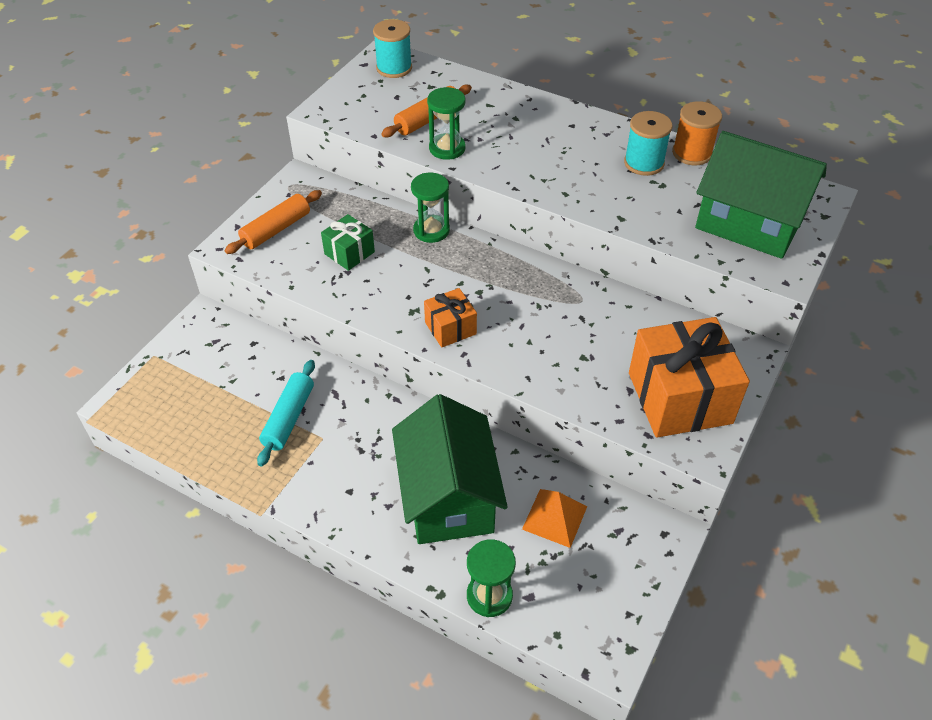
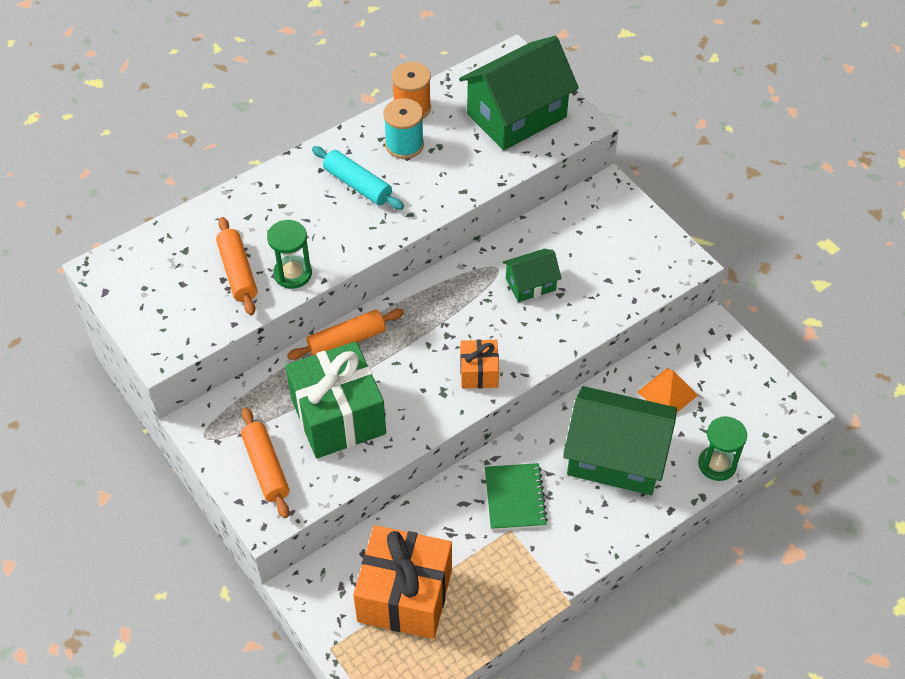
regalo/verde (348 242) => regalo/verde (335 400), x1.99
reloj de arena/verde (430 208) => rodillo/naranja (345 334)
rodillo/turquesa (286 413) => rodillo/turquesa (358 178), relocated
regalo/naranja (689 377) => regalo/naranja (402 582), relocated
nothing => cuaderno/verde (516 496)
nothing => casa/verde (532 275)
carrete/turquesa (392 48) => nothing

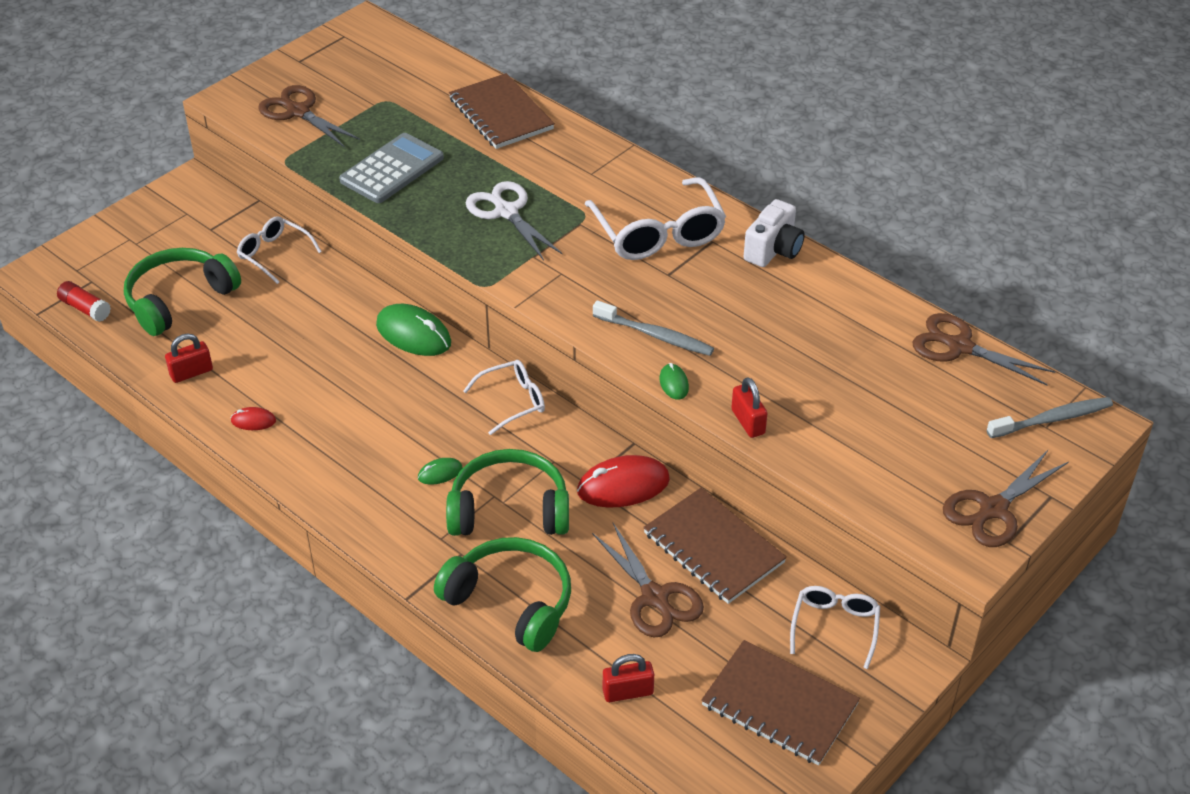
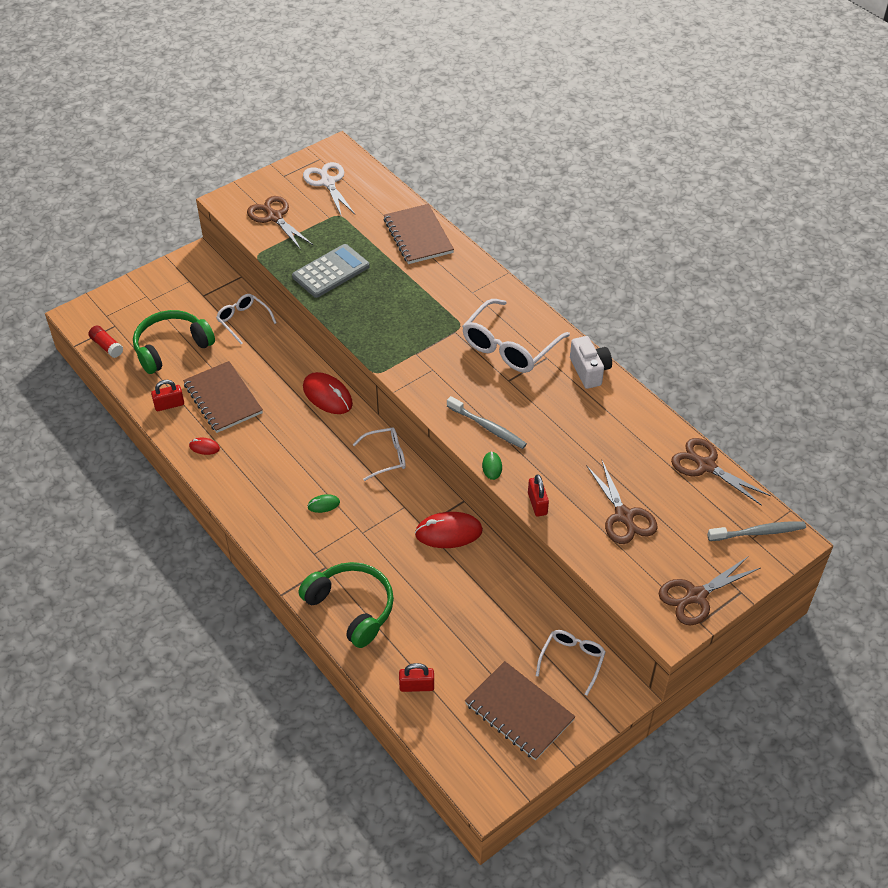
cuaderno/marrón (715 546) => cuaderno/marrón (223 397), relocated
tijeras/blanco (514 221) => tijeras/blanco (329 189), relocated
ratón/verde (413 330) => ratón/rojo (328 393)
gafas/blanco (655 218) => gafas/blanco (516 336), 45 degrees clockwise
cámara/blanco (774 233) => cámara/blanco (591 362), 60 degrees counterclockwise
tijeras/marrón (648 580) => tijeras/marrón (622 502), relocated
auriculares/verde (507 492) => nothing

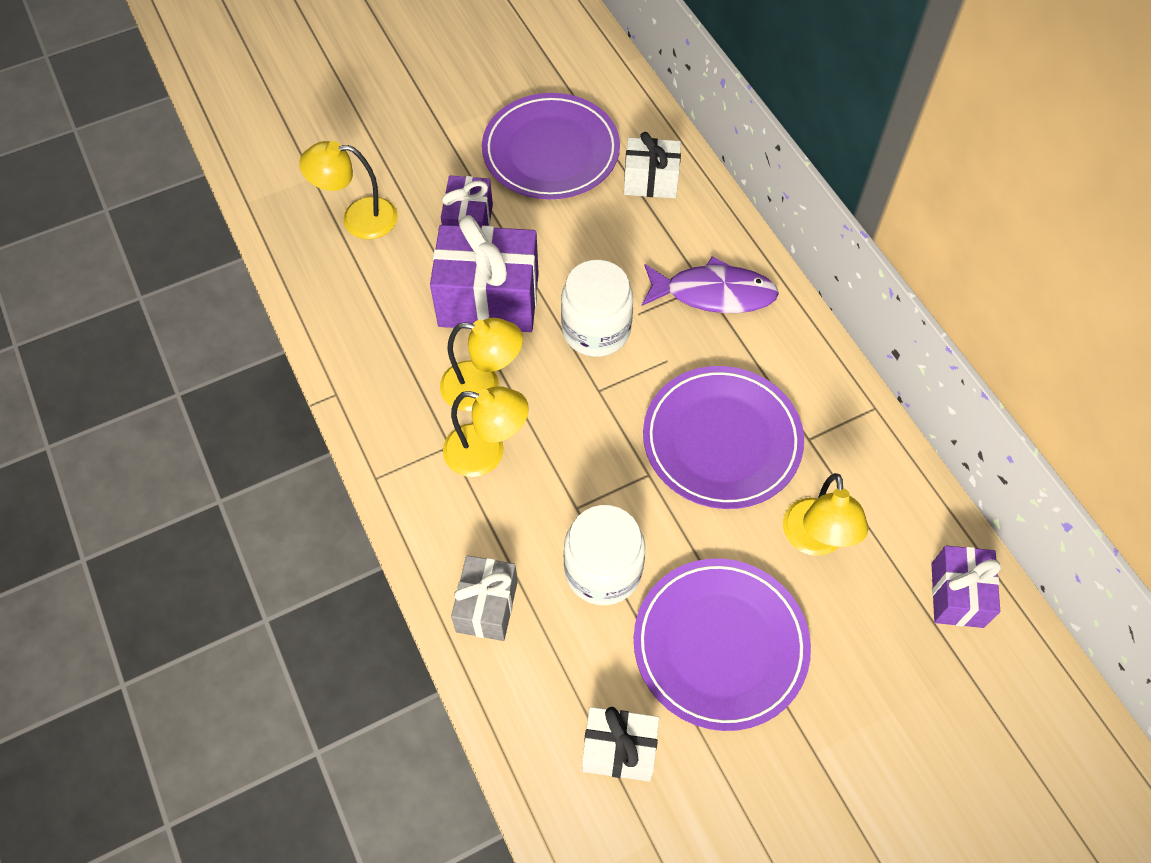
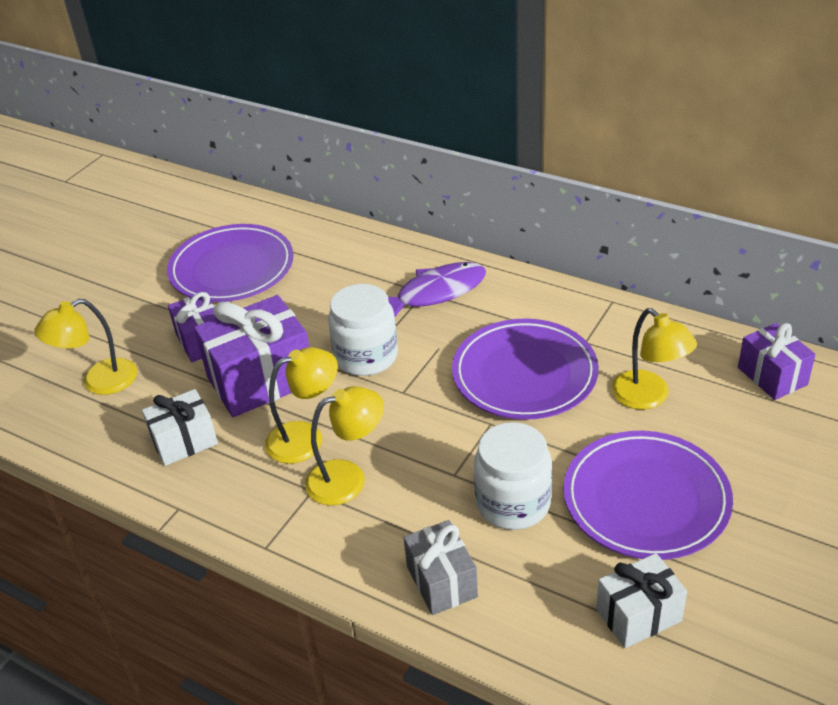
regalo/blanco (652 165) => regalo/blanco (180 427), relocated

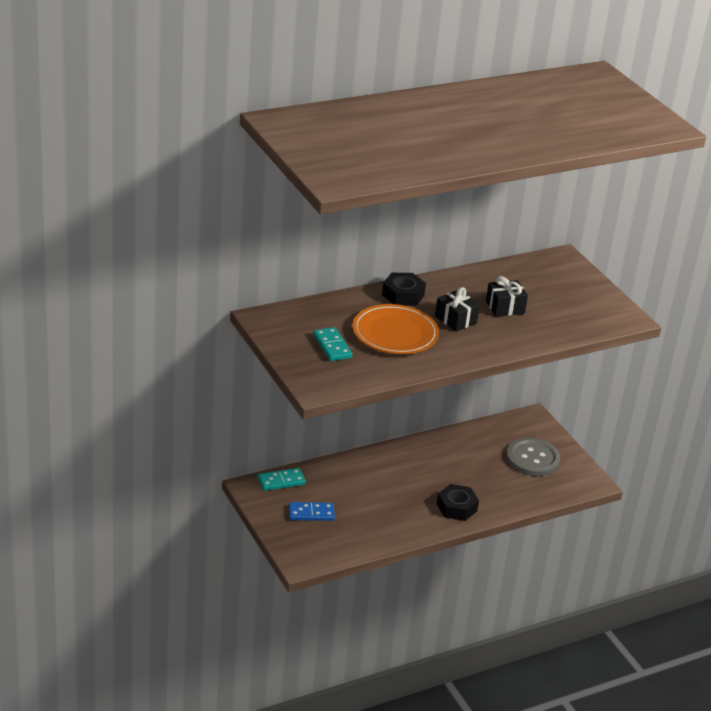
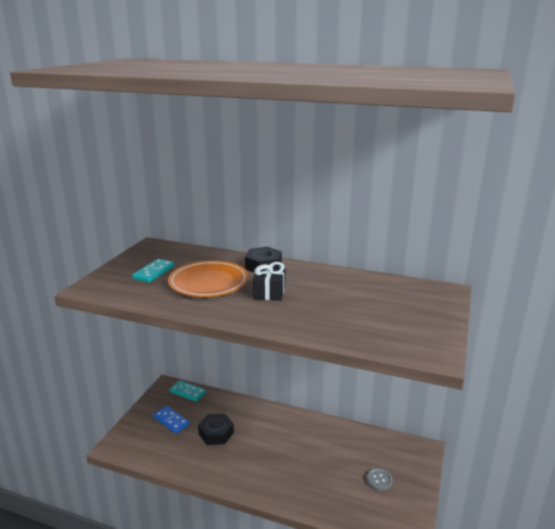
tuerca/negro (458 502) => tuerca/negro (216 429), relocated
botón/gris (533 457) => botón/gris (379 479), x0.50
regalo/negro (507 296) => nothing

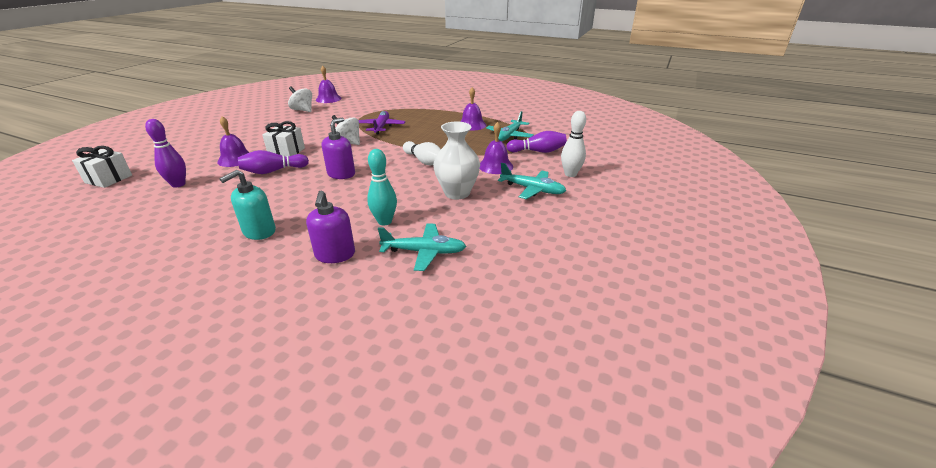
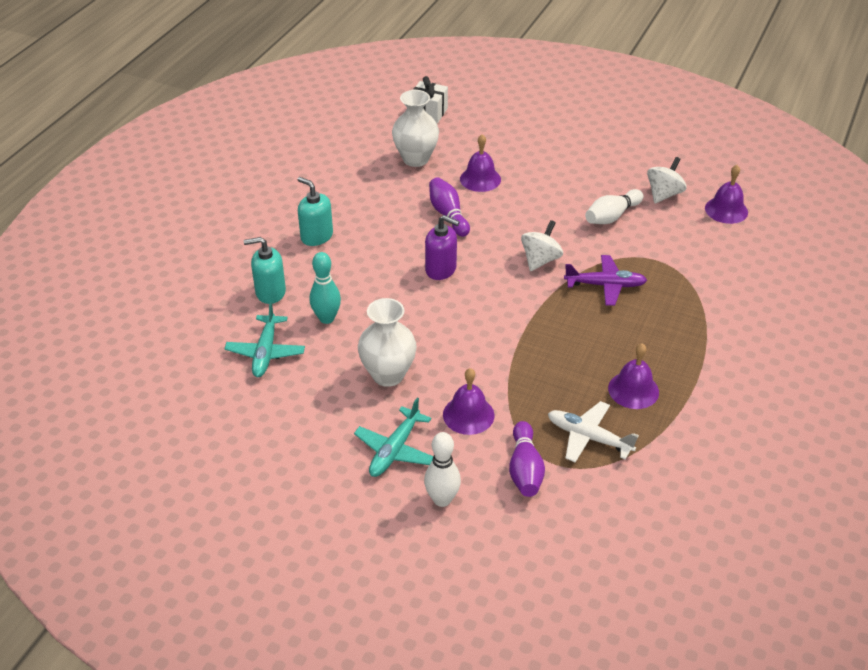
dispensador de jabón/morado (330 227) => dispensador de jabón/turquesa (265 270)
bolo/morado (165 153) => florero/blanco (415 128)
avión/turquesa (510 126) => avión/blanco (593 431)
bolo/blanco (422 153) => bolo/blanco (614 206), relocated
regalo/blanco (283 139) => nothing

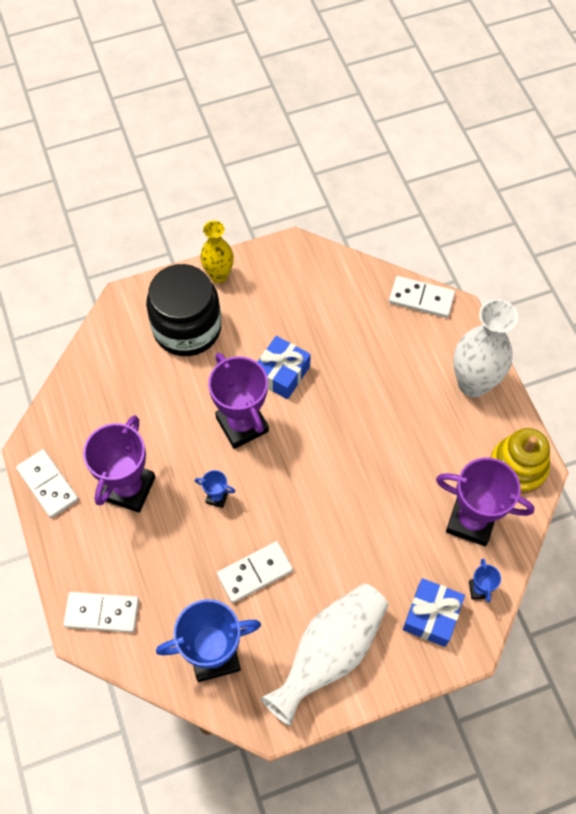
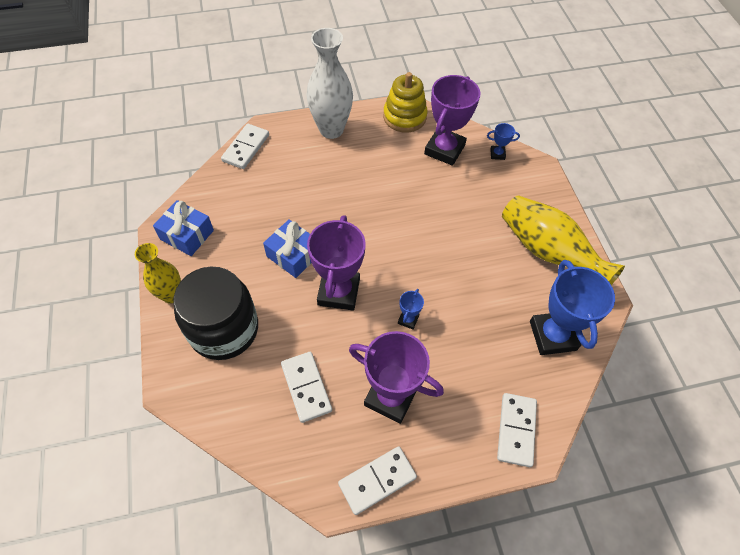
regalo/azul (434 612) => regalo/azul (183 228), relocated
ficha de dominó/blanco (255 572) => ficha de dominó/blanco (306 387), relocated
trofeo/morado (238 401) => trofeo/morado (336 263), 60 degrees counterclockwise
florero/blanco (324 654) => florero/amarillo (563 240)

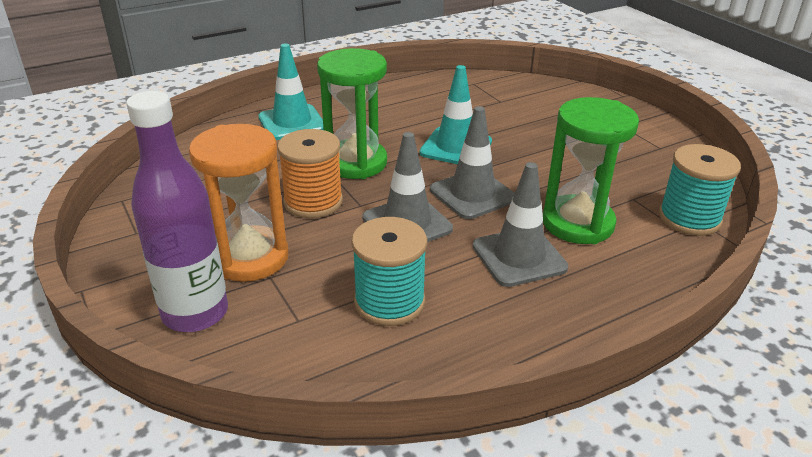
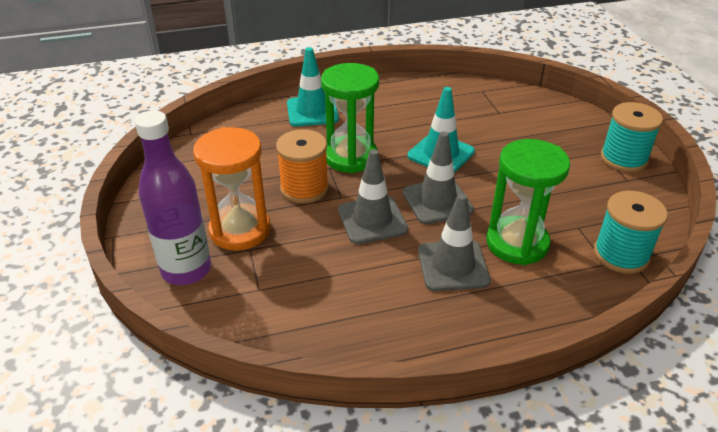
carrete/turquesa (389 271) => carrete/turquesa (632 137), relocated

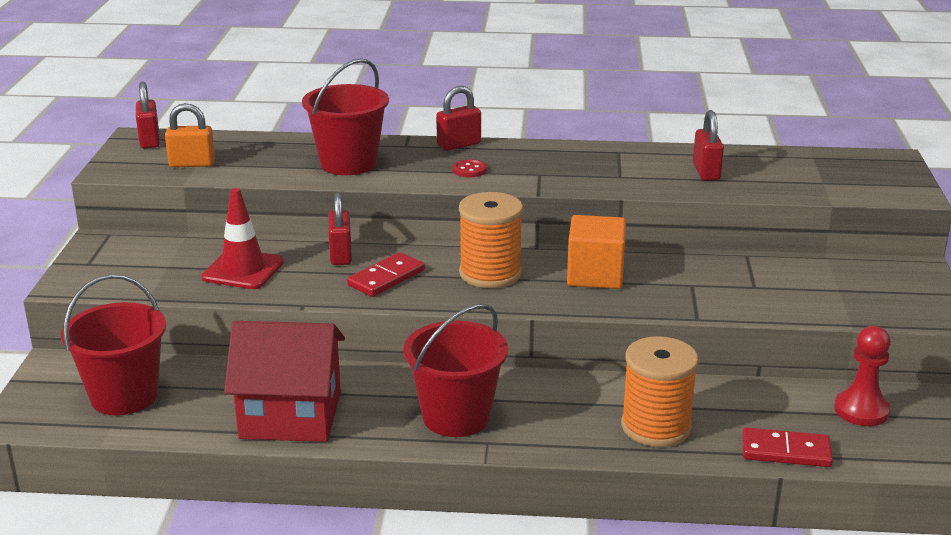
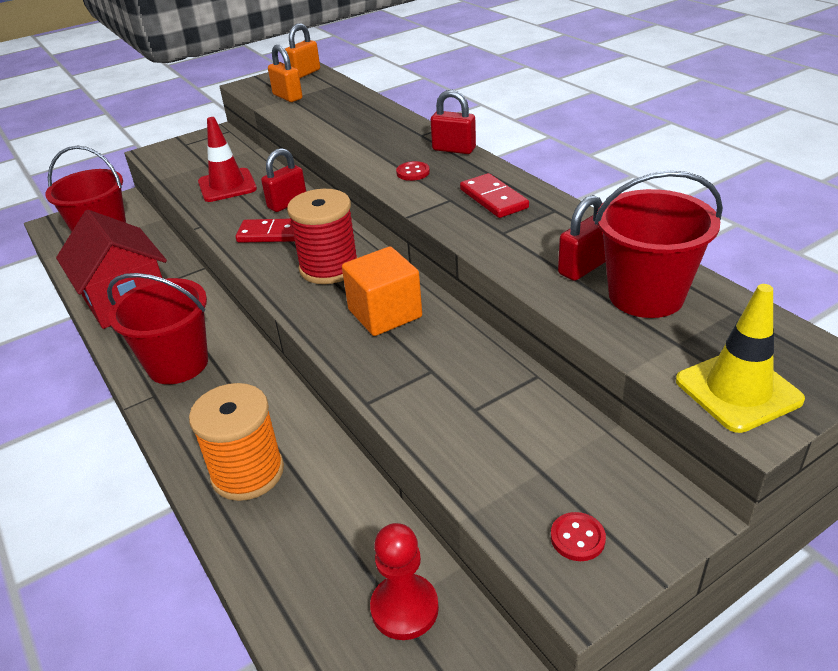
candado/rojo (148 115) => candado/naranja (302 50)
carrete/naranja (491 240) => carrete/rojo (322 236)
ficha de dominó/rojo (787 447) => ficha de dominó/rojo (494 195), relocated
nothing => botón/rojo (578 536)
balde/rojo (345 116) => balde/rojo (659 244), relocated
nothing => cono de tráfico/amarillo (740 358)

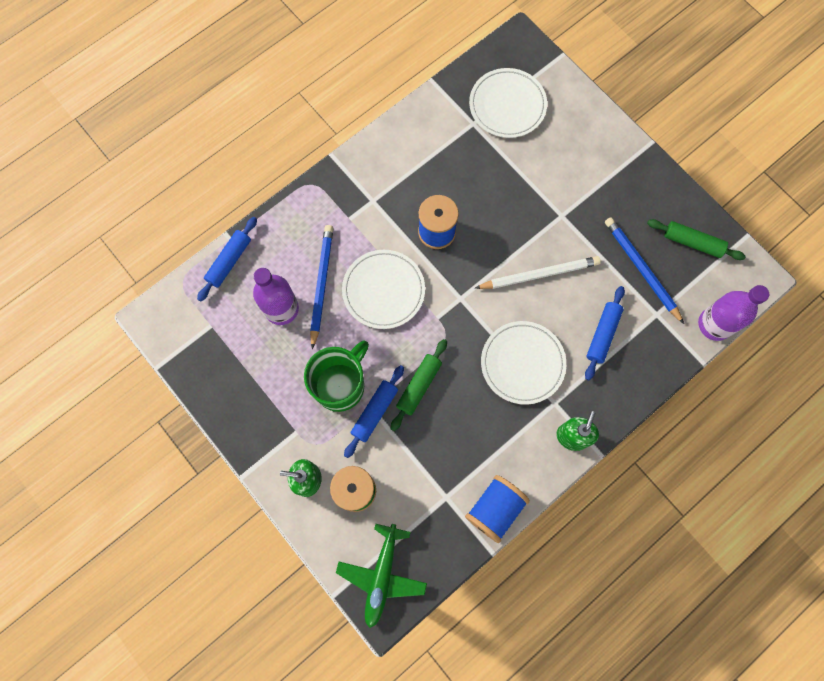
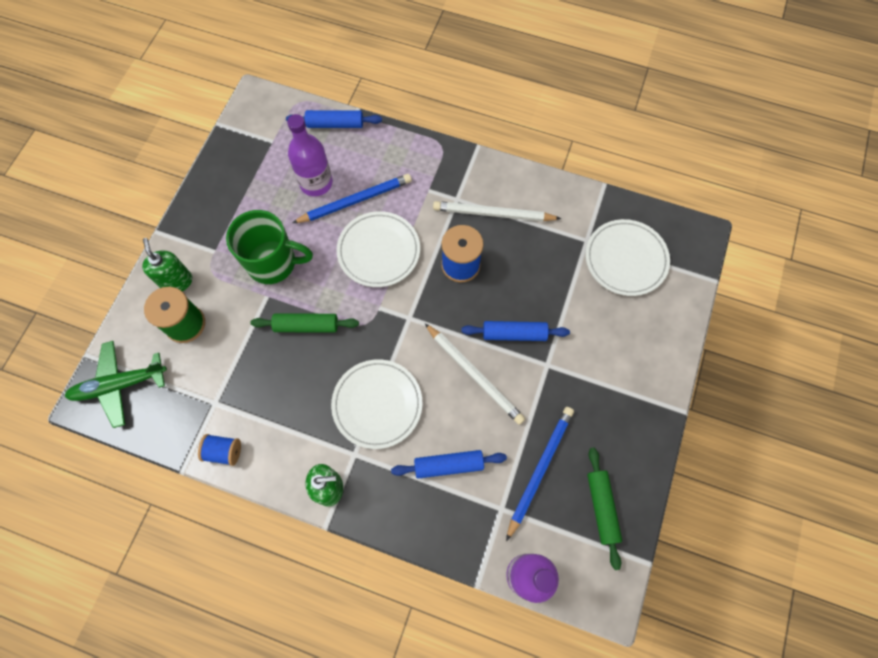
carrete/azul (497 509) => carrete/azul (219 450), x0.62
nothing => lápiz/blanco (497 211)
rodillo/azul (374 411) => rodillo/azul (515 331), relocated

